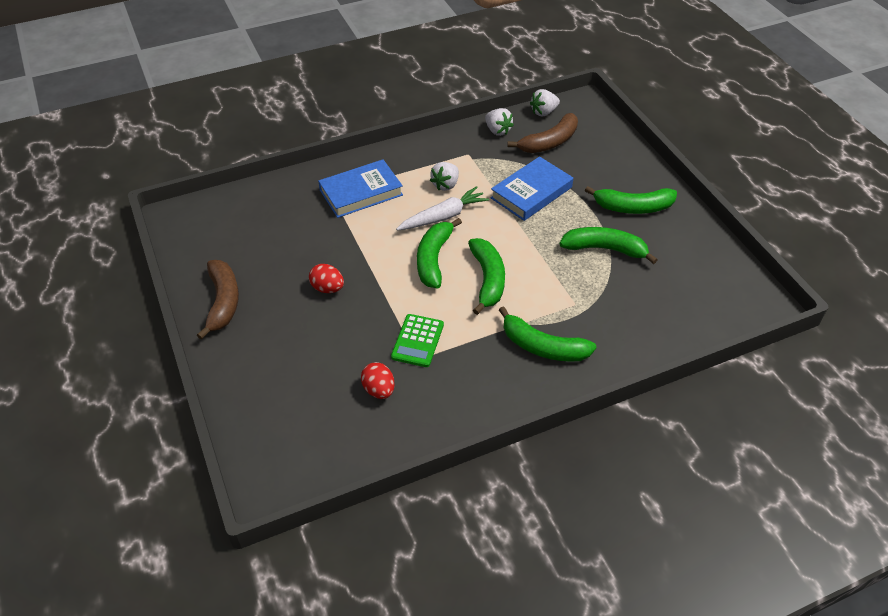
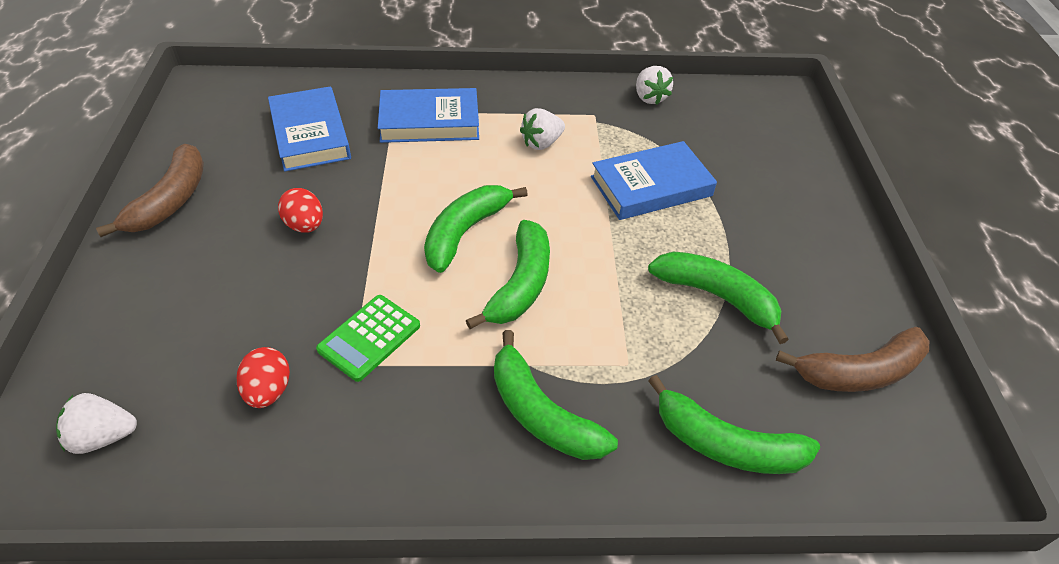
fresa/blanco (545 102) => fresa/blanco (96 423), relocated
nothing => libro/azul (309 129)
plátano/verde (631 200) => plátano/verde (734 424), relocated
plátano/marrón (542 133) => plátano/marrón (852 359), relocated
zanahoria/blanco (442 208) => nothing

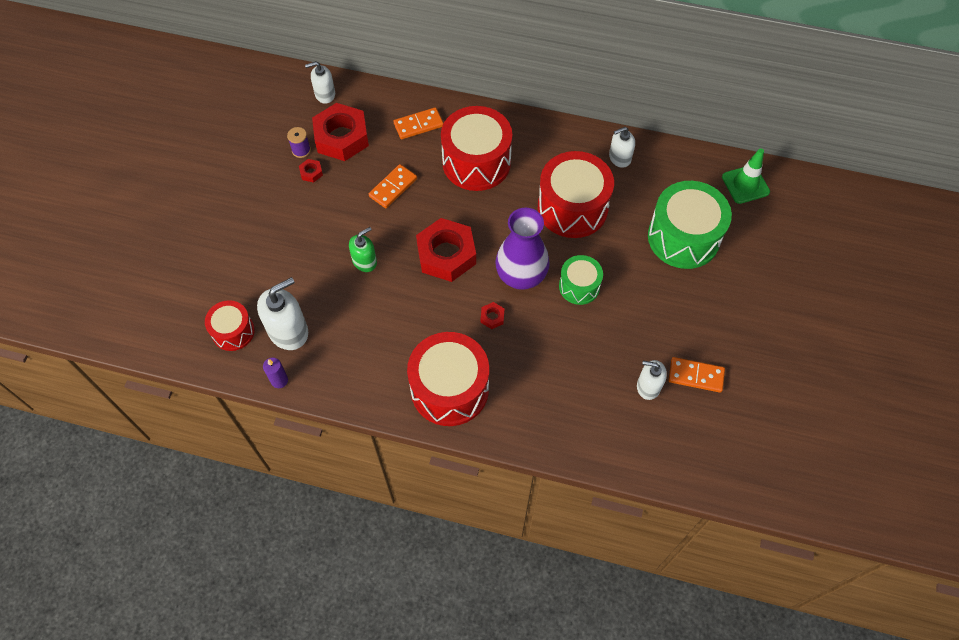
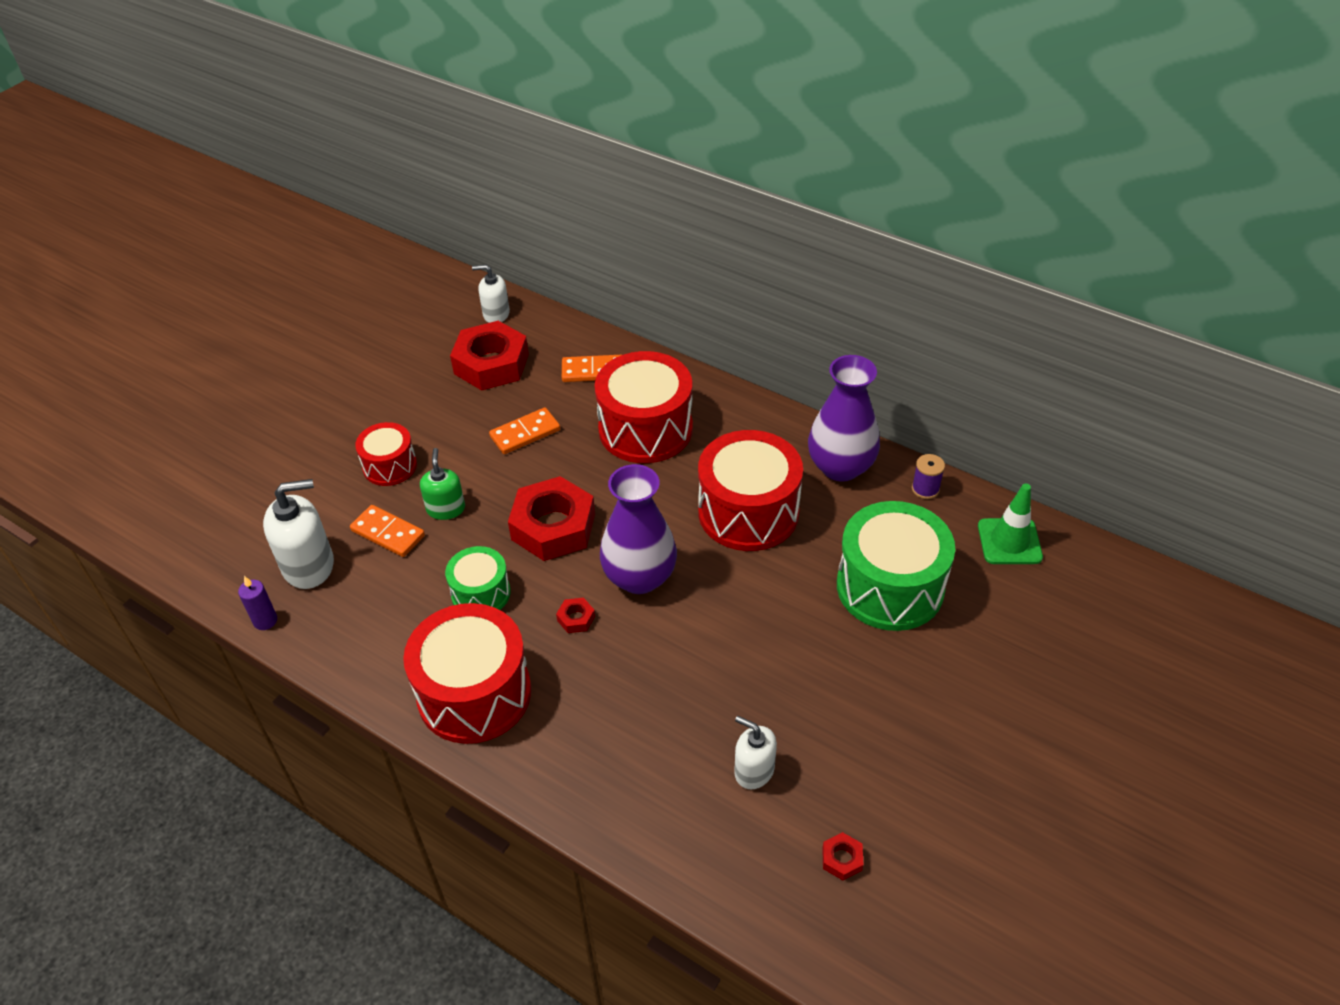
ficha de dominó/naranja (696 375) => ficha de dominó/naranja (387 531), relocated
tambor/rojo (230 325) => tambor/rojo (386 454), relocated
dispensador de jabón/verde (363 249) => dispensador de jabón/verde (442 484), 75 degrees counterclockwise
tambor/verde (581 280) => tambor/verde (478 578), relocated
dispensador de jabón/blanco (622 147) => florero/morado (844 418)
tuerca/rojo (311 171) => tuerca/rojo (843 856), relocated
carrete/morado (299 142) => carrete/morado (928 476), relocated

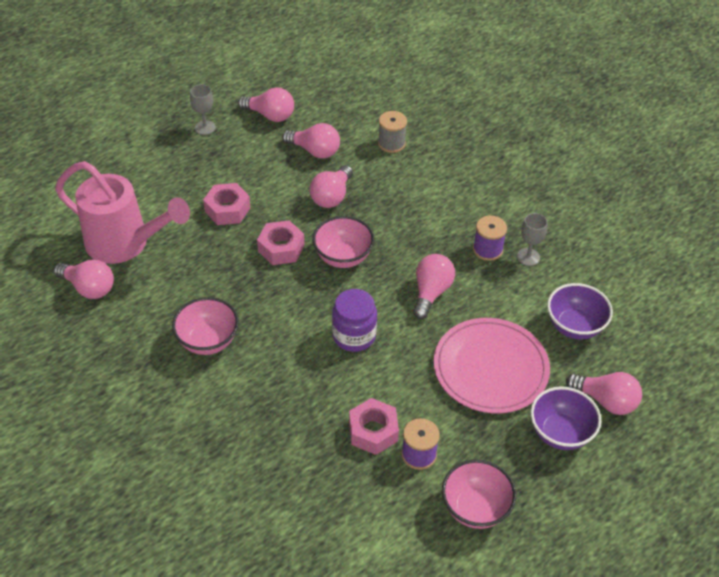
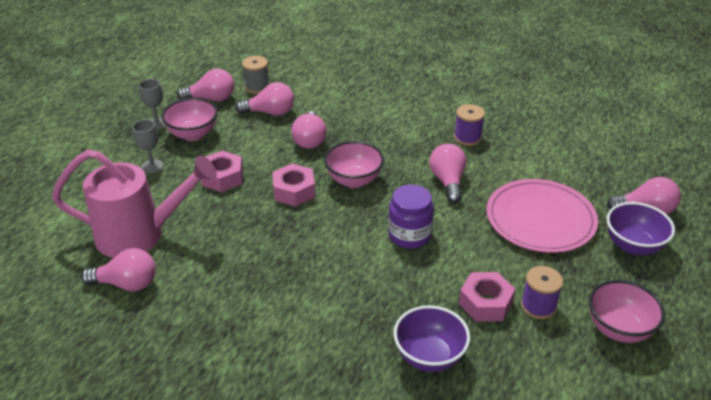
copa/gris (532 239) => copa/gris (148 146), relocated
cuenco/rosa (205 326) => cuenco/rosa (190 119), relocated
carrete/gris (392 132) => carrete/gris (255 75), relocated
cuenco/morado (580 311) => cuenco/morado (431 338), relocated

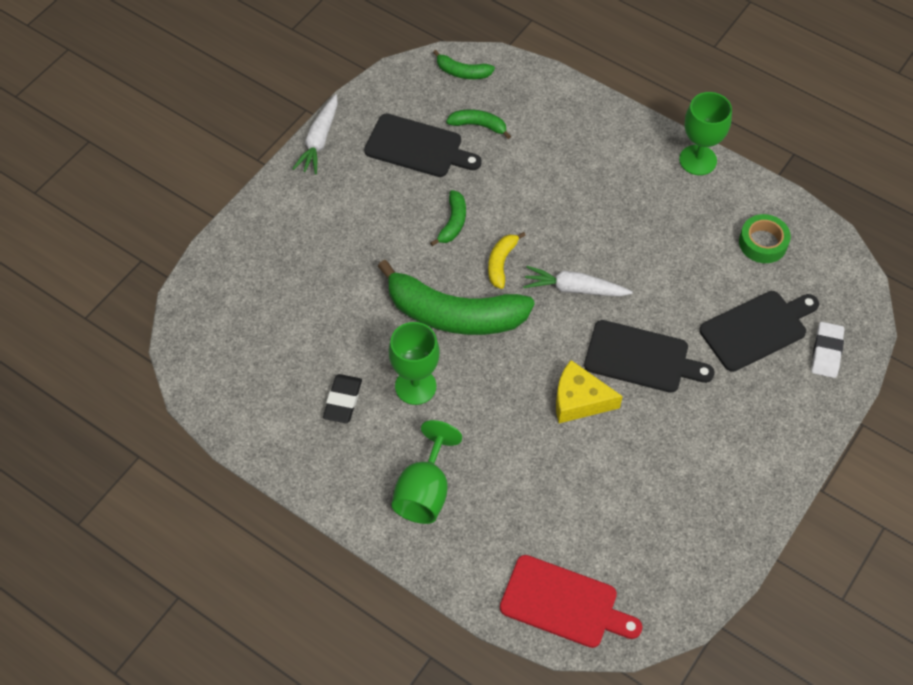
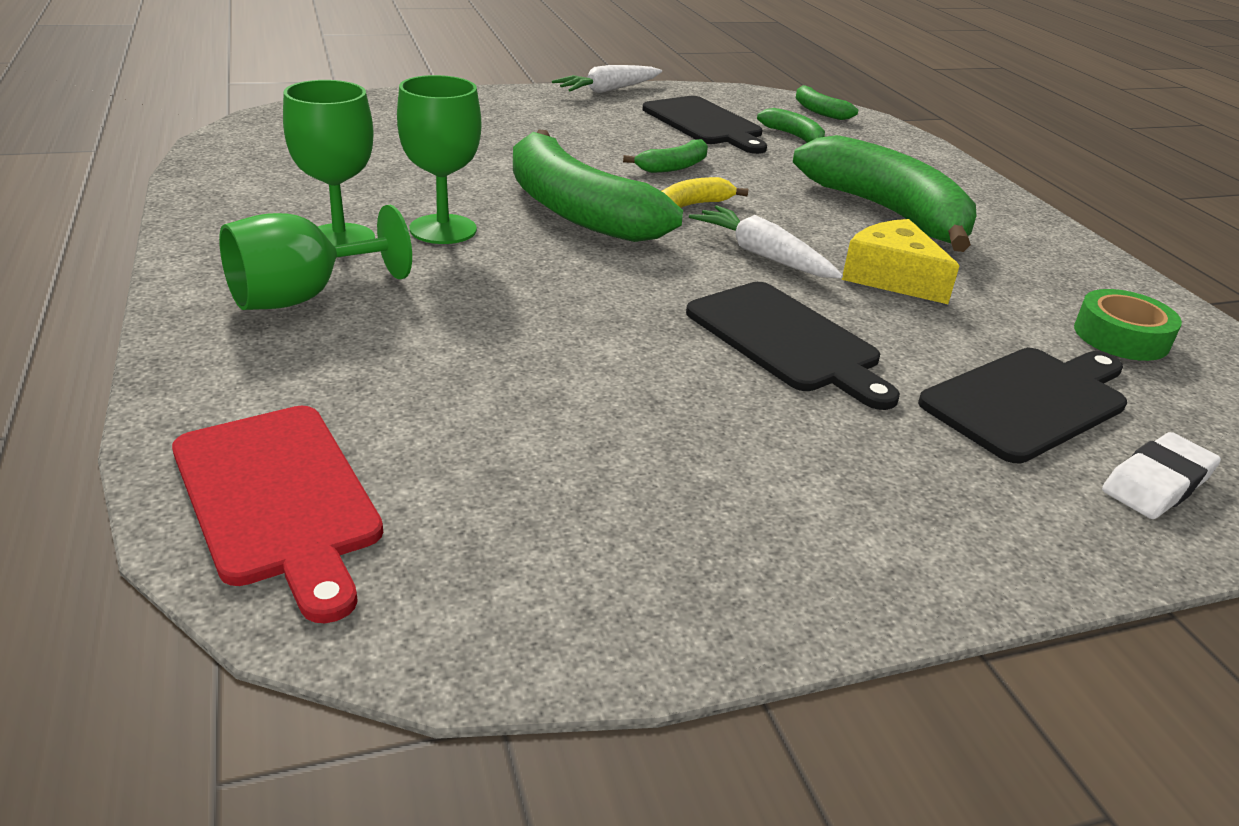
copa/verde (705 133) => copa/verde (329 163), relocated
nothing => plátano/verde (884 193)
queso/amarillo (589 391) => queso/amarillo (901 261), relocated
tabla de cortar/negro (759 331) => tabla de cortar/negro (1022 405), 45 degrees counterclockwise
goma de borrar/negro (342 398) => nothing

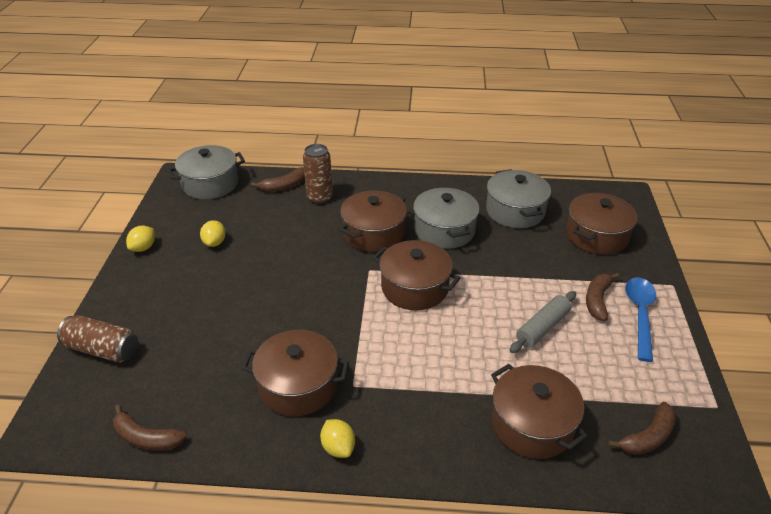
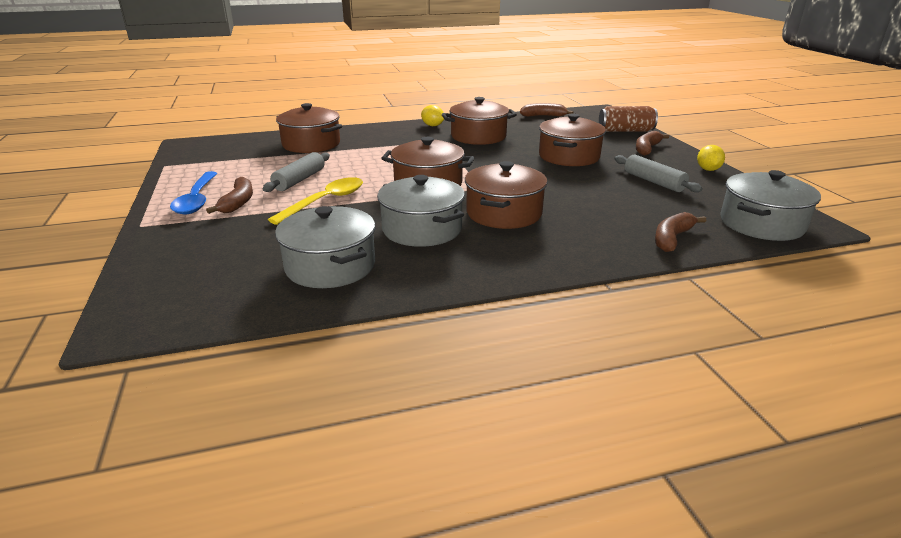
nothing => cuchara/amarillo (315 201)
olla/marrón (602 224) => olla/marrón (572 139), relocated
limón/amarillo (213 233) => rodillo/gris (658 173)
plátano/marrón (642 428) => plátano/marrón (653 143), relocated
lata/marrón (318 174) => nothing

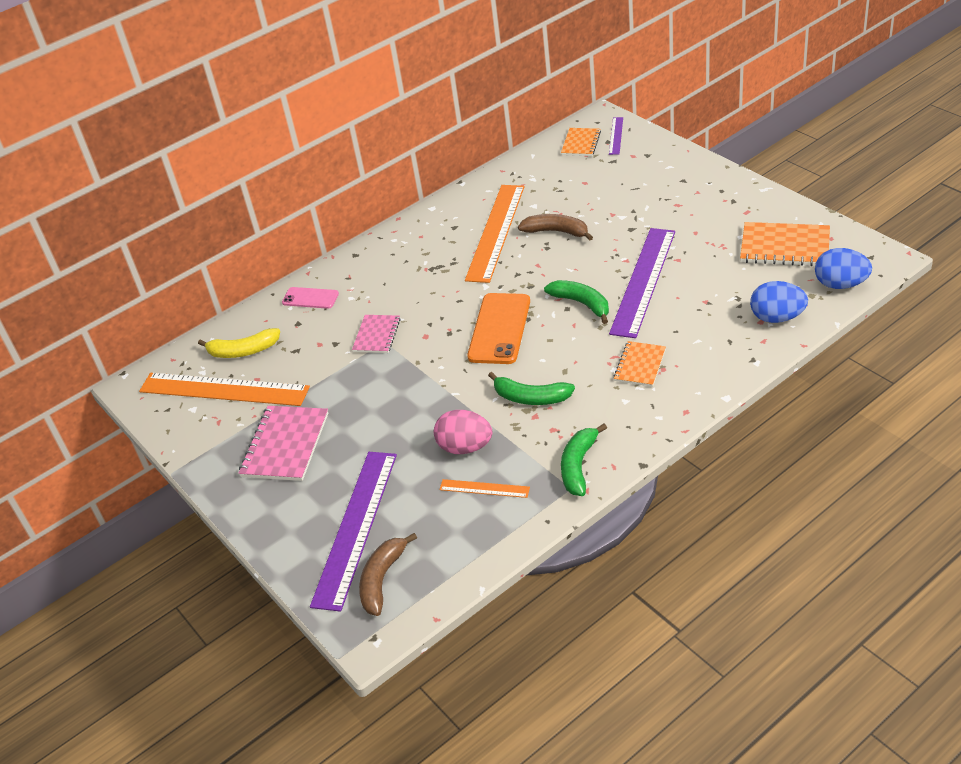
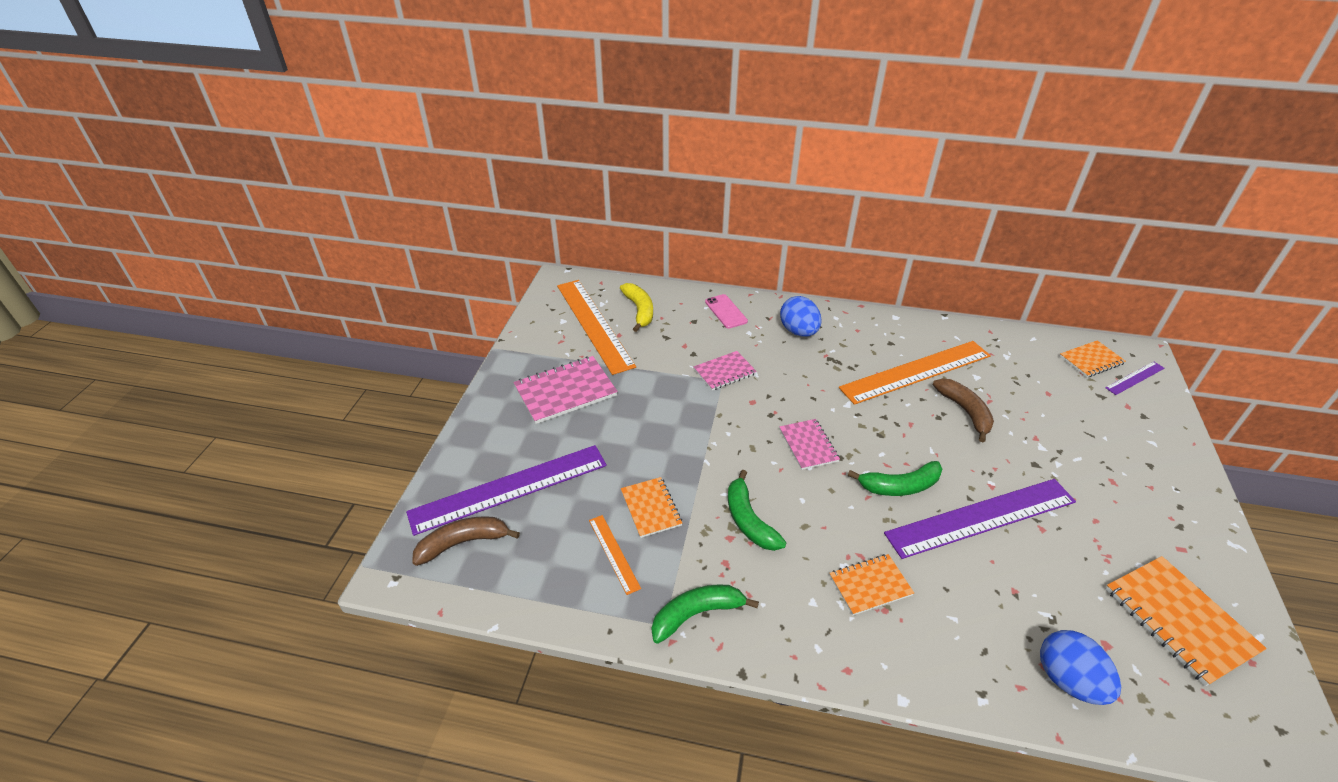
plátano/amarillo (239 343) => plátano/amarillo (636 307), 150 degrees counterclockwise
huevo/rosa (463 432) => cuaderno/naranja (651 507)
móvil/naranja (498 328) => cuaderno/rosa (809 444)
huevo/azul (843 268) => huevo/azul (800 316), relocated
plátano/verde (576 302) => plátano/verde (895 478), 75 degrees clockwise

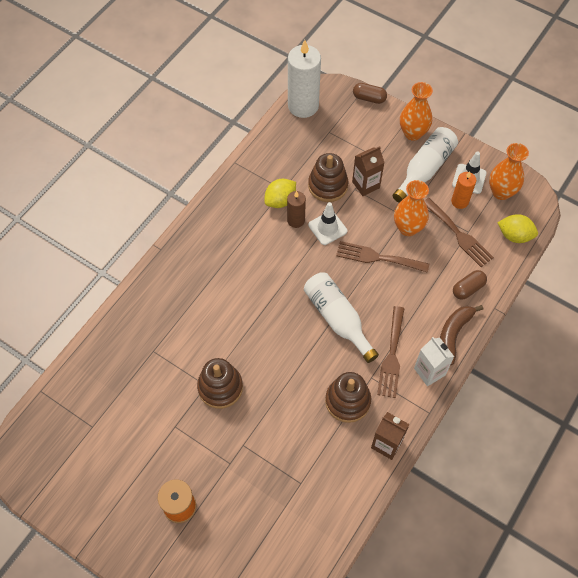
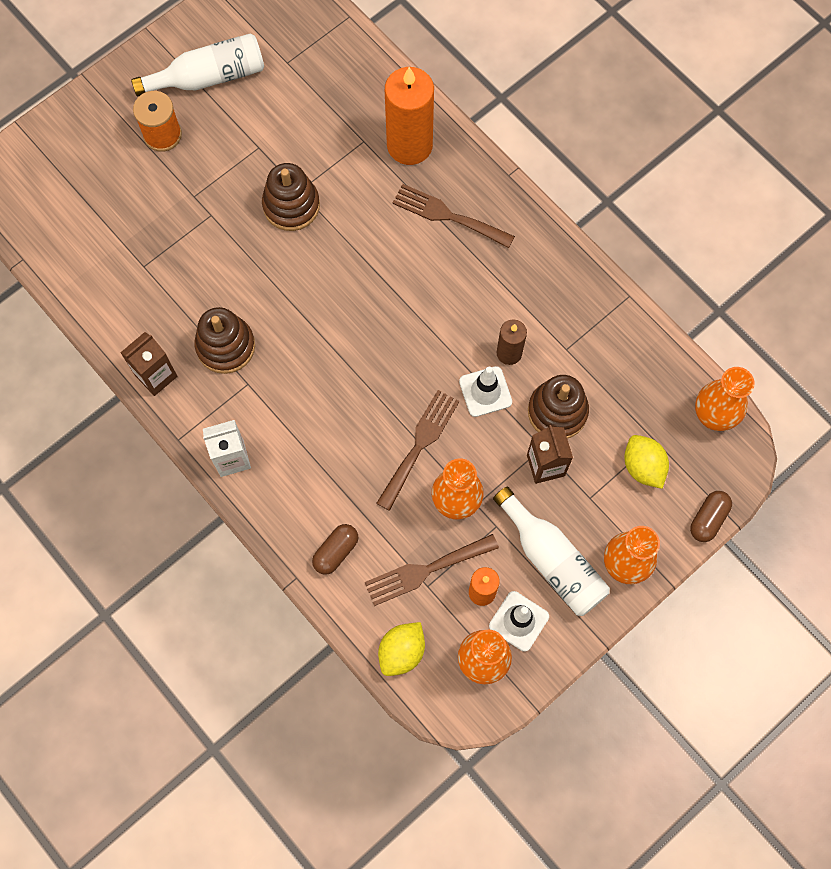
botella/blanco (341 317) => botella/blanco (197 65), relocated
cápsula/marrón (470 285) => cápsula/marrón (335 549), 60 degrees clockwise
nothing => vela/naranja (409 116)
tenedor/marrón (391 352) => tenedor/marrón (454 216), relocated
limón/amarillo (280 193) => limón/amarillo (646 462), relocated
vela/blanco (304 79) => florero/naranja (725 399)
plátano/marrón (461 335) => nothing

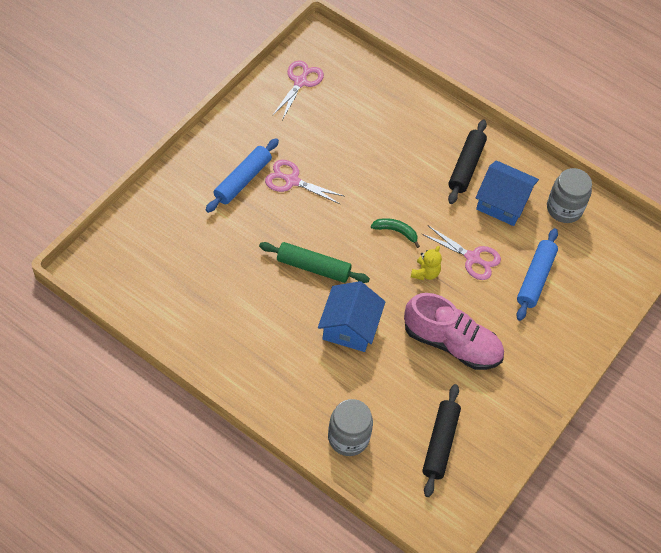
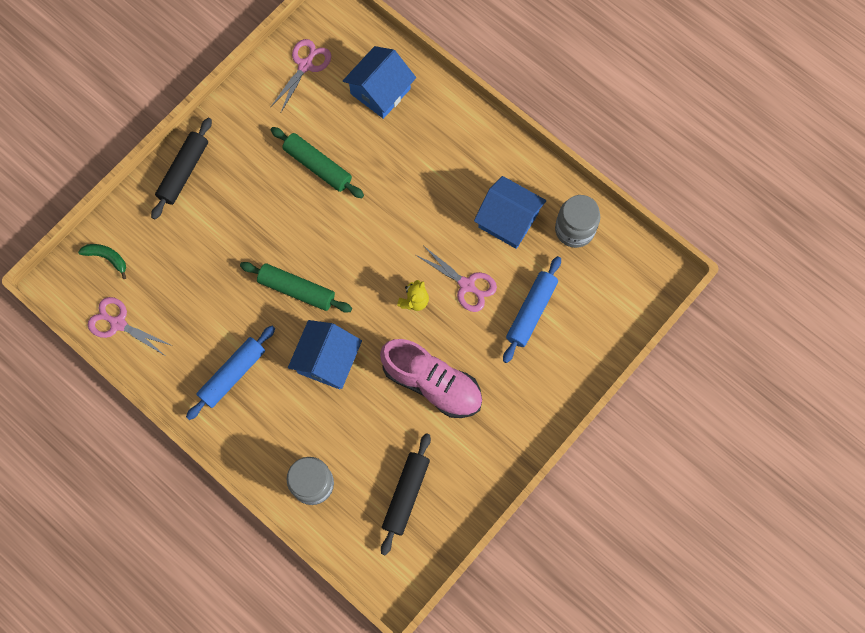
plátano/verde (395 233) => plátano/verde (102 261), relocated
tijeras/rosa (304 182) => tijeras/rosa (130 326), relocated
rodillo/negro (467 162) => rodillo/negro (181 169), relocated
rodillo/azul (242 175) => rodillo/azul (230 373), relocated
nothing => rodillo/verde (317 162)
nothing => casa/azul (379 82)

